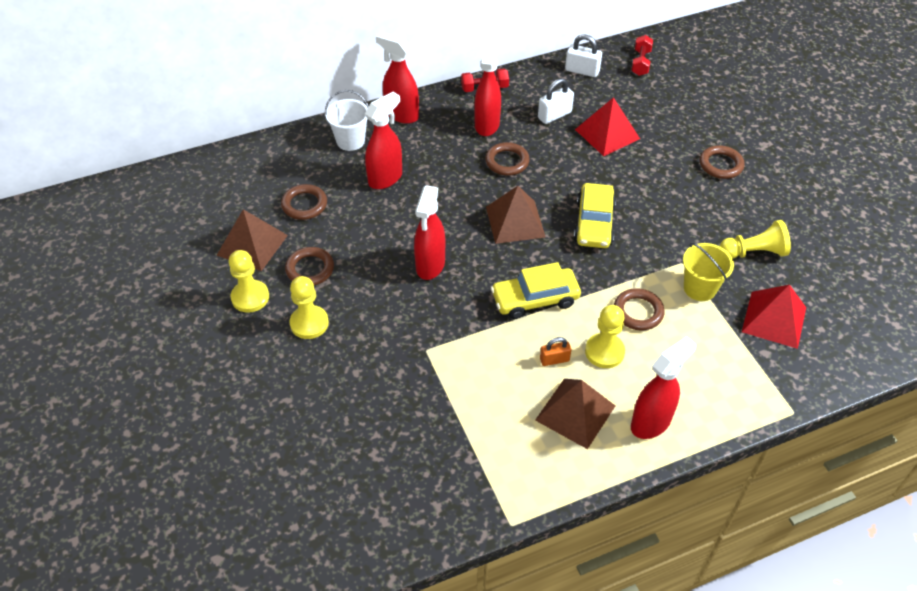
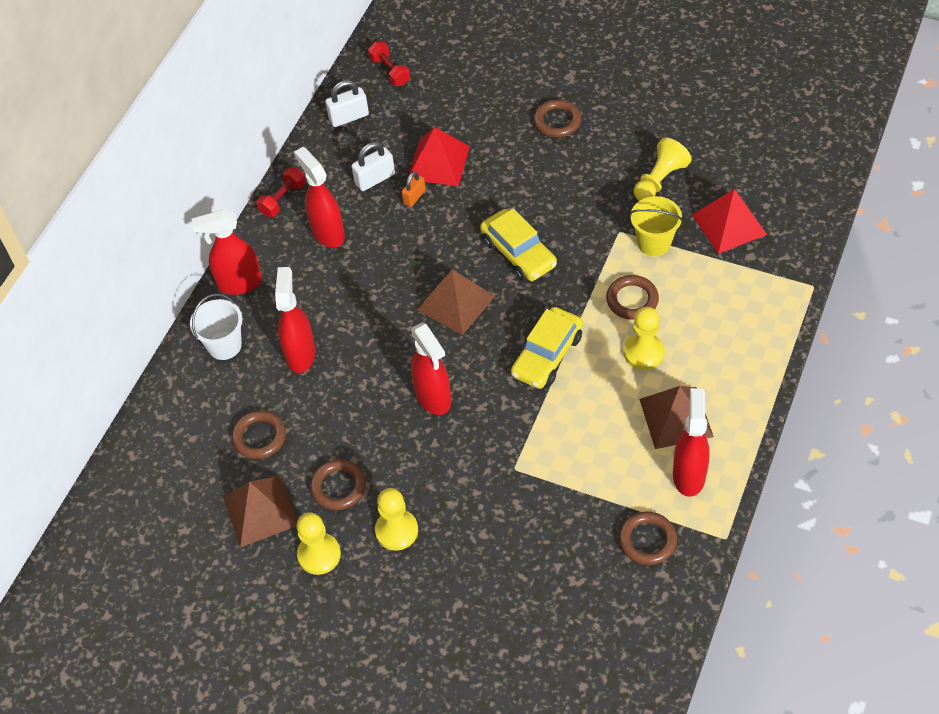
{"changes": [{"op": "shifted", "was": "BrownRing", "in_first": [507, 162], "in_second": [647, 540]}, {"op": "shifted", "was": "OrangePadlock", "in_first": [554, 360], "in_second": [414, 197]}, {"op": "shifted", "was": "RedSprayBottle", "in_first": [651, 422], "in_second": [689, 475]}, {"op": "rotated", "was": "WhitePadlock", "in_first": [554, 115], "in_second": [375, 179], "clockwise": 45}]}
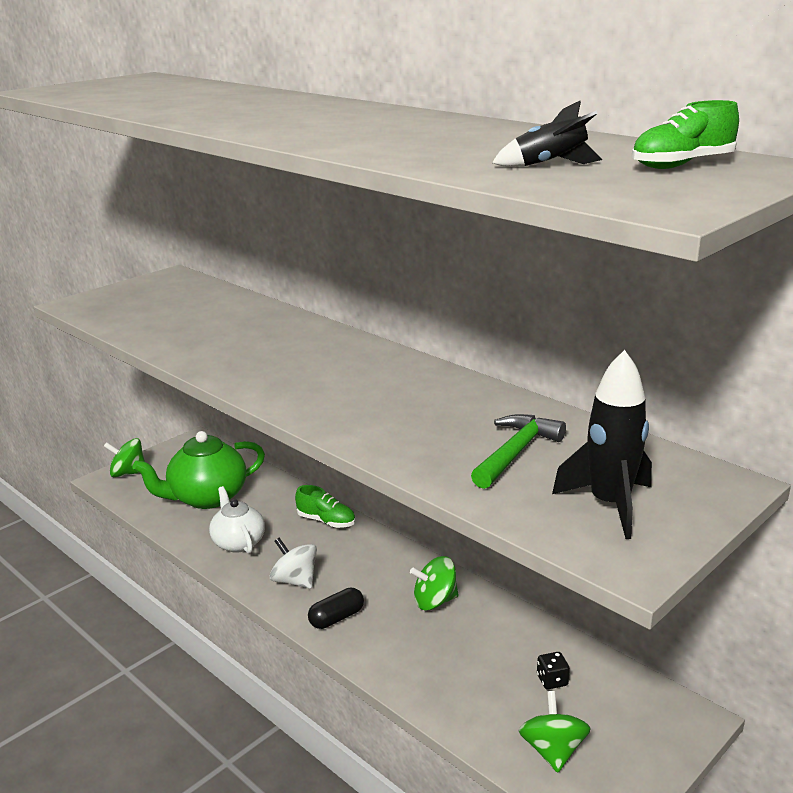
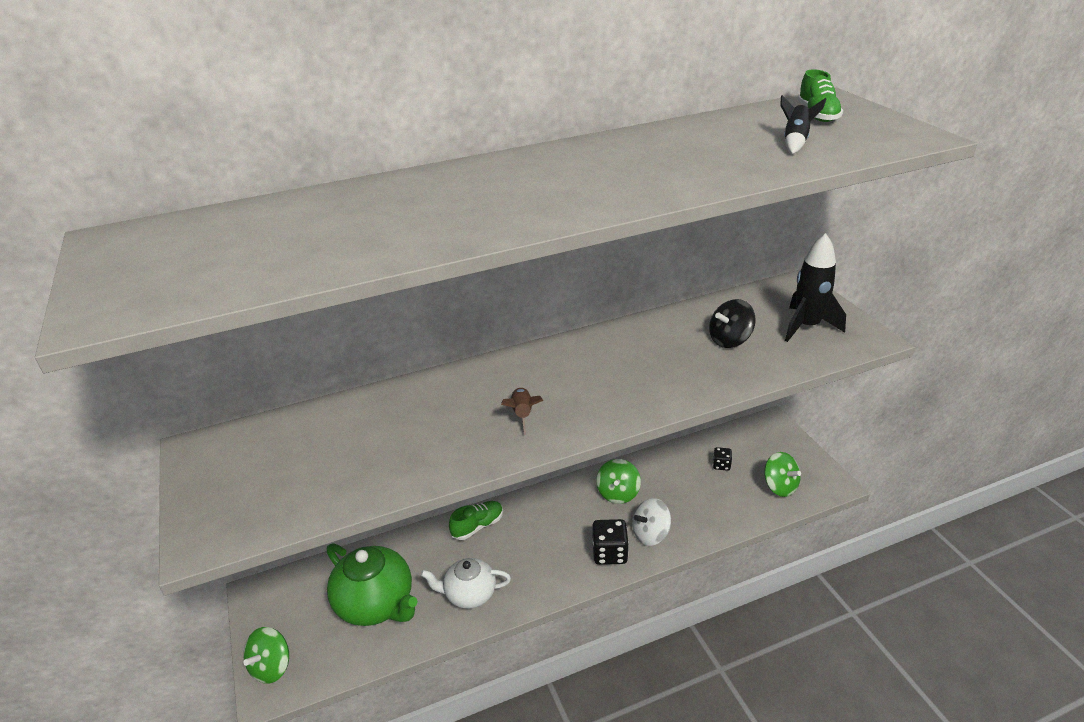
{"changes": [{"op": "new", "now": "BrownRocket", "in_second": [522, 414]}, {"op": "shifted", "was": "WhiteSpinningTop", "in_first": [295, 580], "in_second": [650, 534]}, {"op": "swapped", "was": "BlackCapsule", "now": "BlackDice", "in_first": [336, 618], "in_second": [609, 553]}, {"op": "swapped", "was": "GreenHammer", "now": "BlackSpinningTop", "in_first": [516, 453], "in_second": [729, 340]}, {"op": "rotated", "was": "GreenTeapot", "in_first": [206, 497], "in_second": [376, 604], "clockwise": -45}, {"op": "rotated", "was": "GreenSpinningTop", "in_first": [552, 750], "in_second": [779, 486], "clockwise": -150}]}
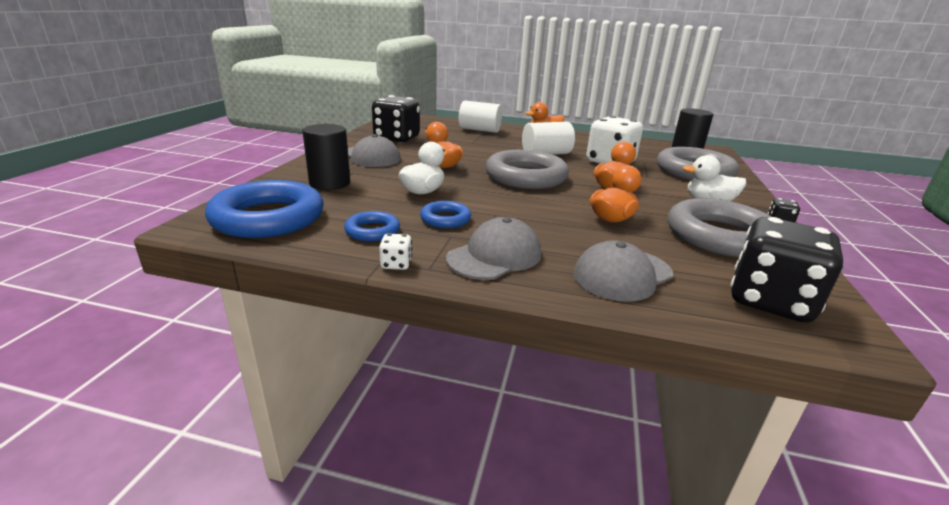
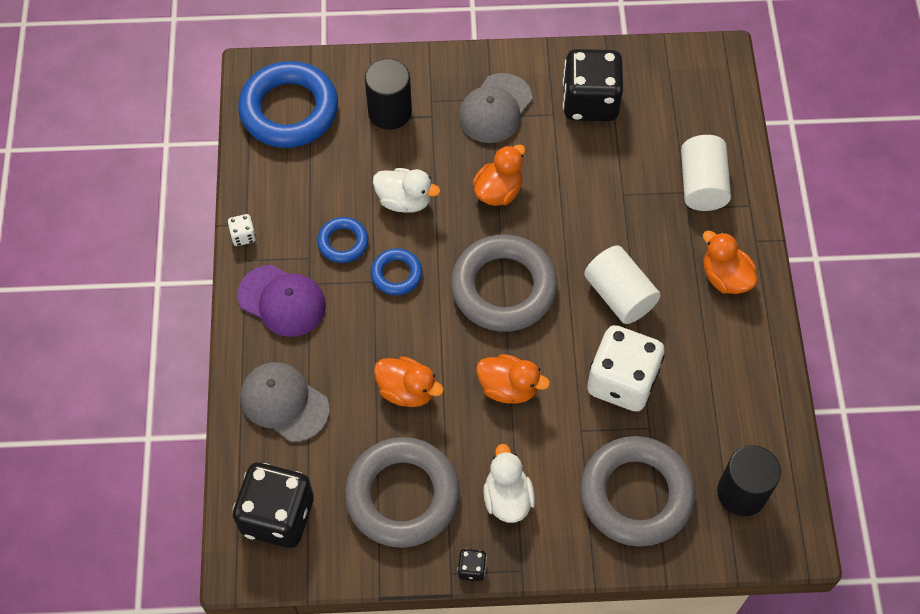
{"changes": [{"op": "shifted", "was": "BlueRing", "in_first": [372, 231], "in_second": [396, 274]}, {"op": "repainted", "was": "GreyCap", "now": "PurpleCap", "in_first": [495, 256], "in_second": [282, 301]}]}
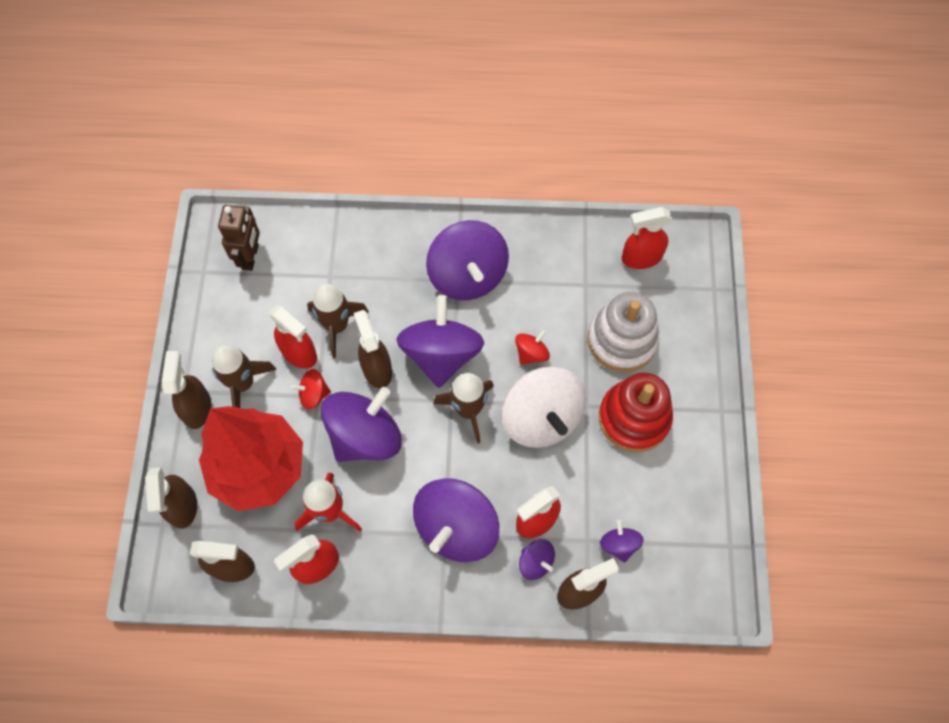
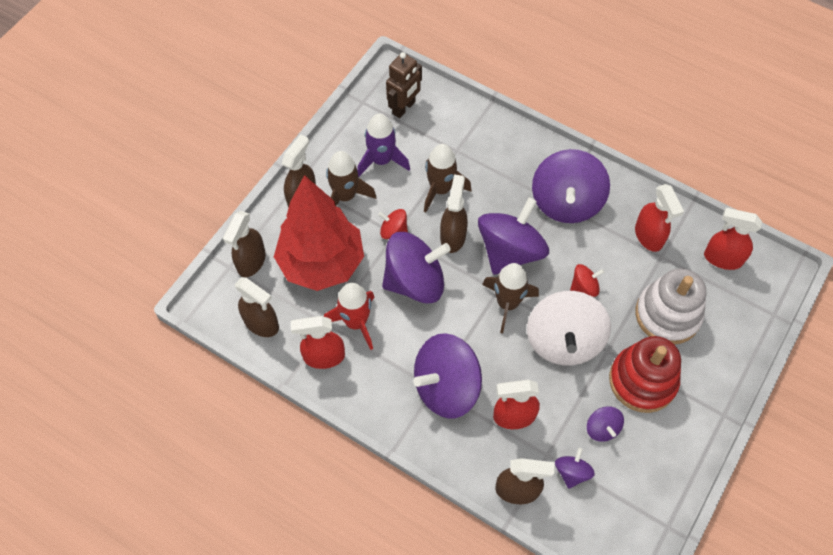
{"changes": [{"op": "new", "now": "PurpleRocket", "in_second": [381, 160]}, {"op": "shifted", "was": "RedSprayBottle", "in_first": [299, 353], "in_second": [648, 236]}, {"op": "shifted", "was": "PurpleSpinningTop", "in_first": [535, 562], "in_second": [602, 428]}]}
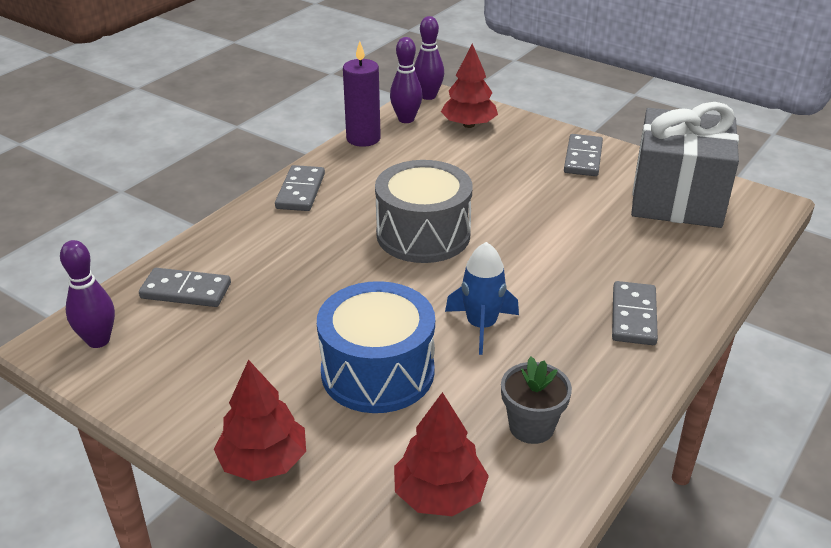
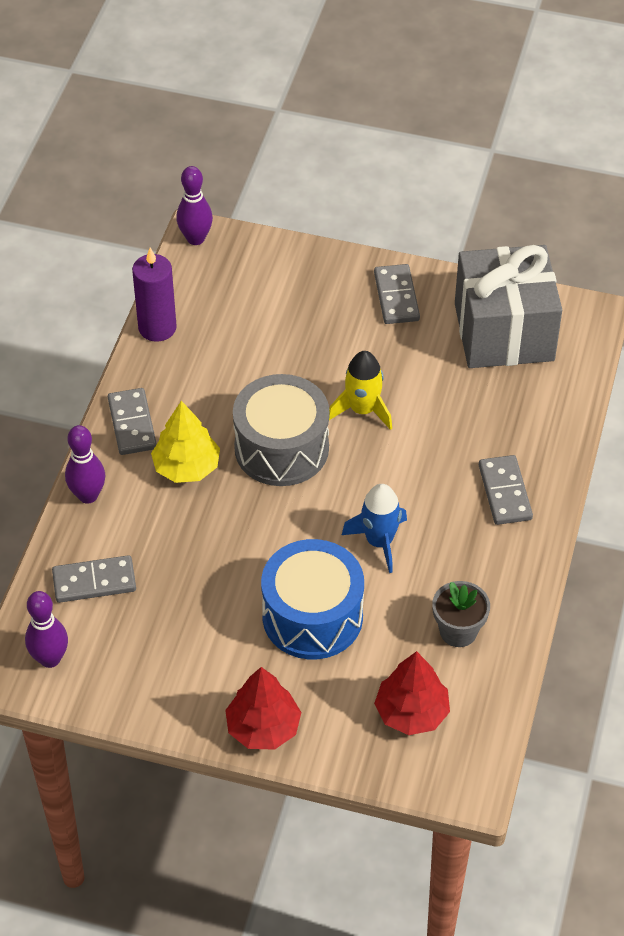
{"changes": [{"op": "gone", "was": "RedTree", "in_first": [469, 125]}, {"op": "new", "now": "YellowTree", "in_second": [186, 467]}, {"op": "new", "now": "YellowRocket", "in_second": [362, 410]}, {"op": "shifted", "was": "PurpleBowlingPin", "in_first": [406, 119], "in_second": [88, 495]}]}
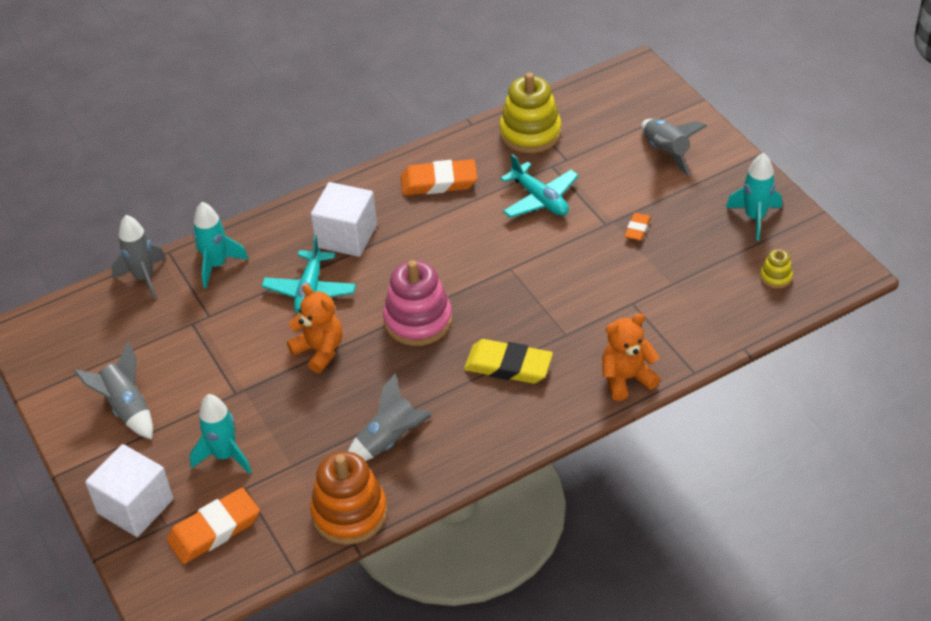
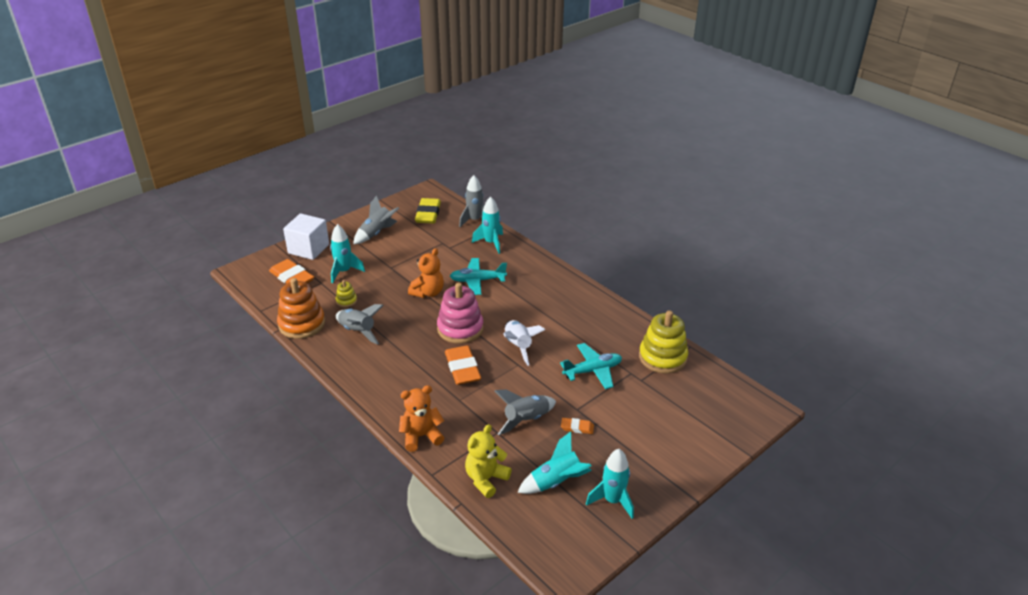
{"changes": [{"op": "gone", "was": "WhiteCube", "in_first": [346, 236]}, {"op": "new", "now": "YellowTeddyBear", "in_second": [486, 479]}, {"op": "new", "now": "WhiteRocket", "in_second": [518, 346]}, {"op": "new", "now": "TurquoiseRocket", "in_second": [556, 482]}, {"op": "shifted", "was": "OrangeEraser", "in_first": [439, 182], "in_second": [462, 368]}, {"op": "shifted", "was": "YellowEraser", "in_first": [508, 365], "in_second": [428, 214]}, {"op": "shifted", "was": "GreyRocket", "in_first": [666, 152], "in_second": [526, 420]}, {"op": "shifted", "was": "YellowStackingToy", "in_first": [776, 277], "in_second": [346, 301]}, {"op": "rotated", "was": "TurquoisePlane", "in_first": [540, 199], "in_second": [592, 371], "clockwise": -150}, {"op": "rotated", "was": "OrangeTeddyBear", "in_first": [626, 378], "in_second": [421, 436], "clockwise": -75}]}
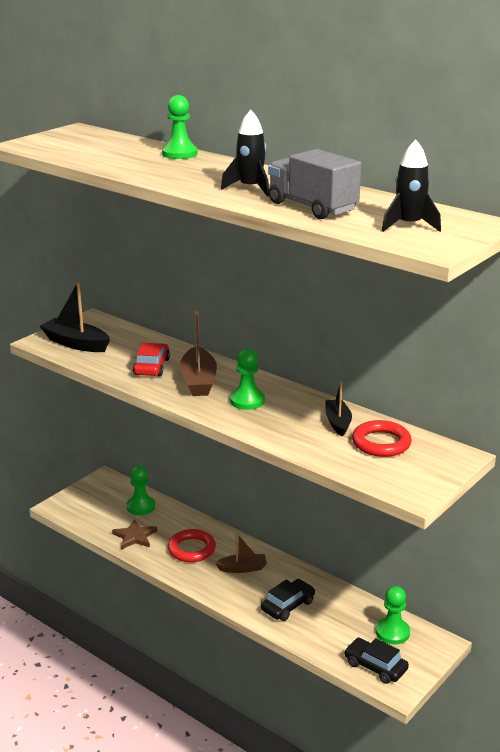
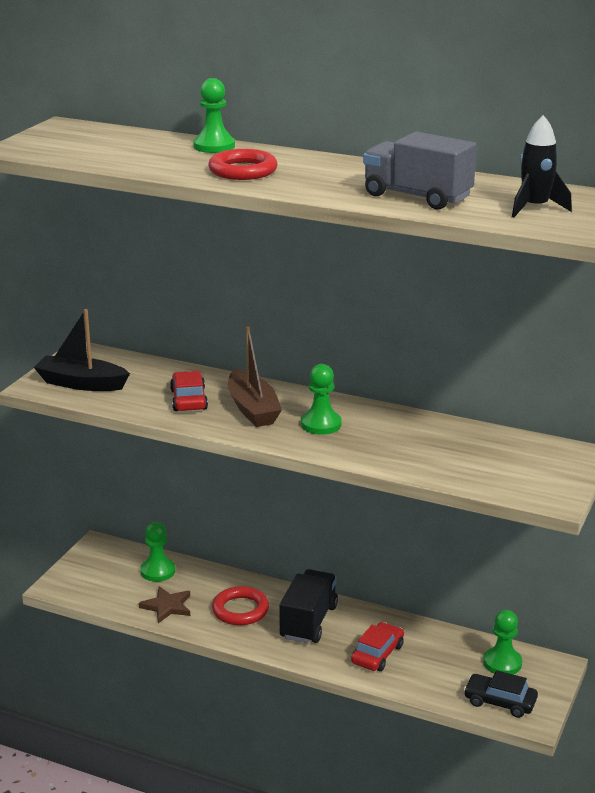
{"changes": [{"op": "gone", "was": "BlackRocket", "in_first": [250, 188]}, {"op": "gone", "was": "BlackBoat", "in_first": [338, 422]}, {"op": "shifted", "was": "RedRing", "in_first": [381, 443], "in_second": [243, 171]}, {"op": "swapped", "was": "BrownBoat", "now": "BlackTruck", "in_first": [242, 568], "in_second": [308, 622]}, {"op": "repainted", "was": "BlackCar", "now": "RedCar", "in_first": [288, 606], "in_second": [377, 654]}]}
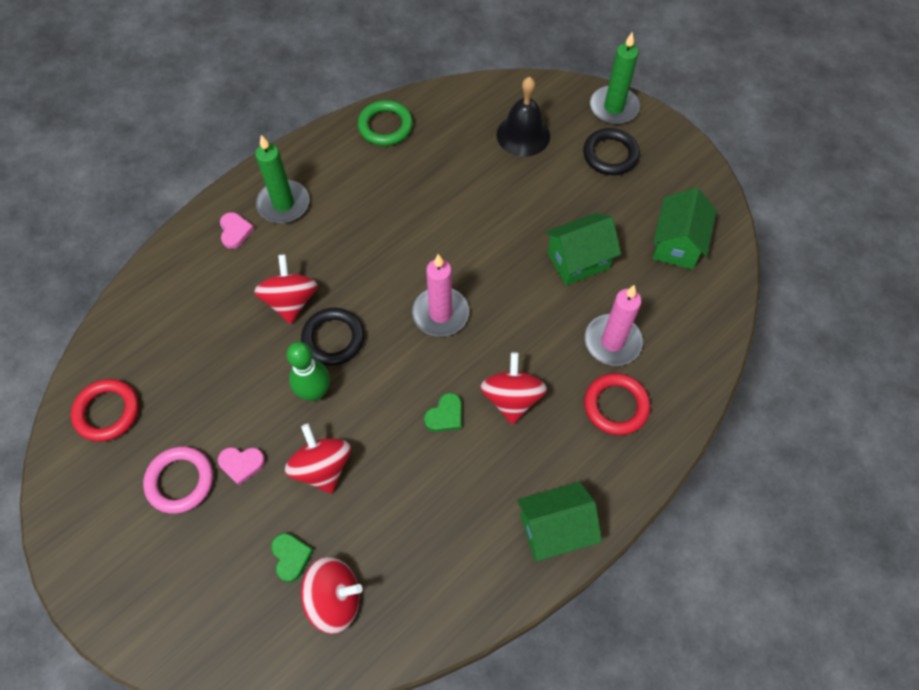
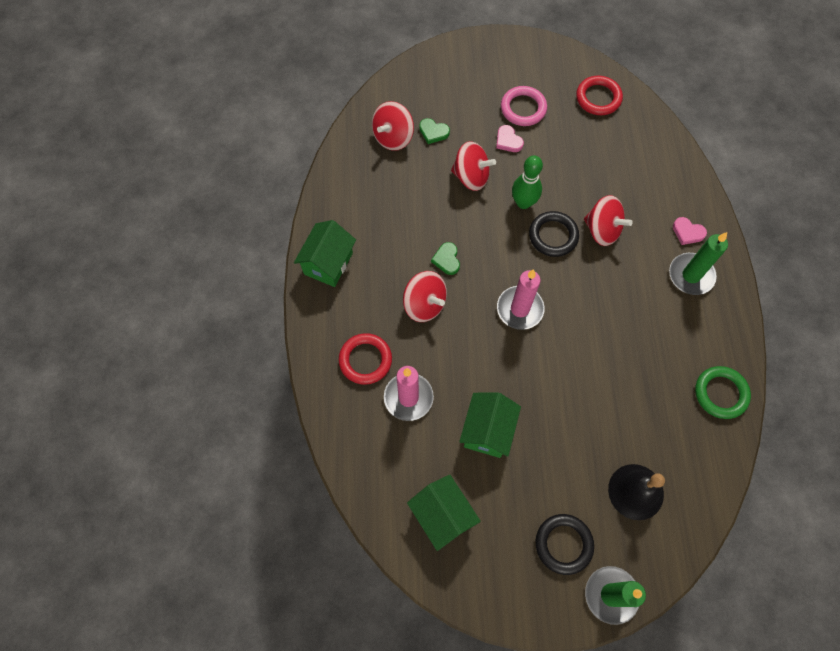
{"changes": [{"op": "rotated", "was": "PinkHeart", "in_first": [241, 464], "in_second": [508, 141], "clockwise": -75}]}
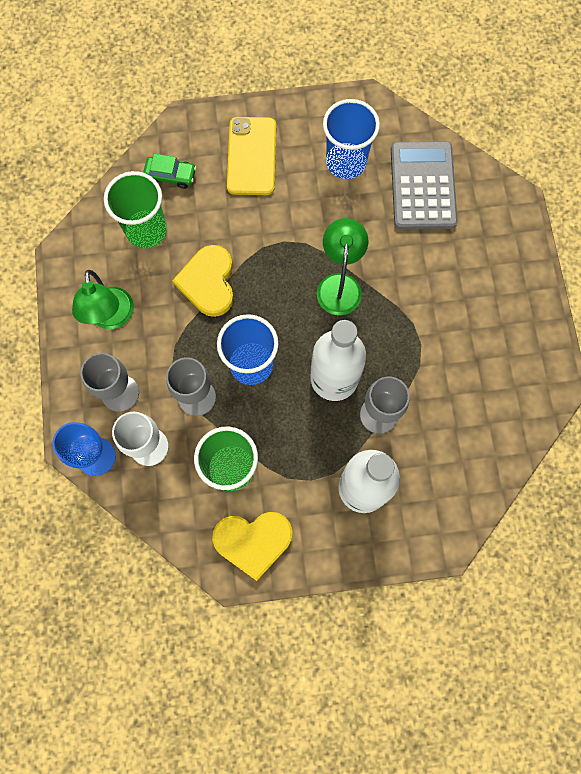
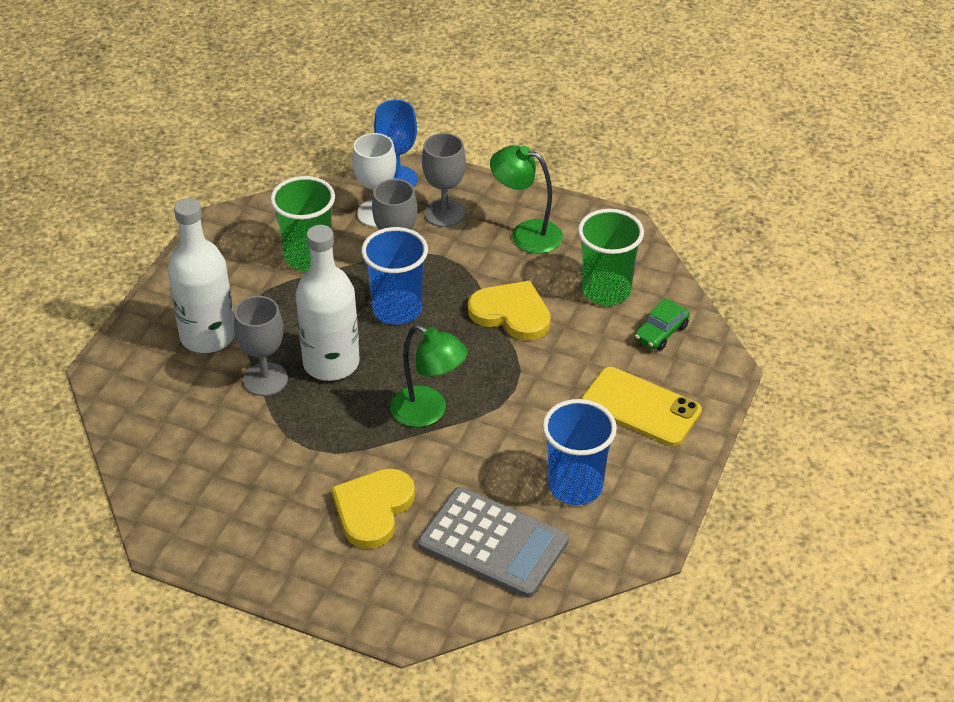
{"changes": [{"op": "shifted", "was": "YellowHeart", "in_first": [253, 541], "in_second": [373, 509]}]}
